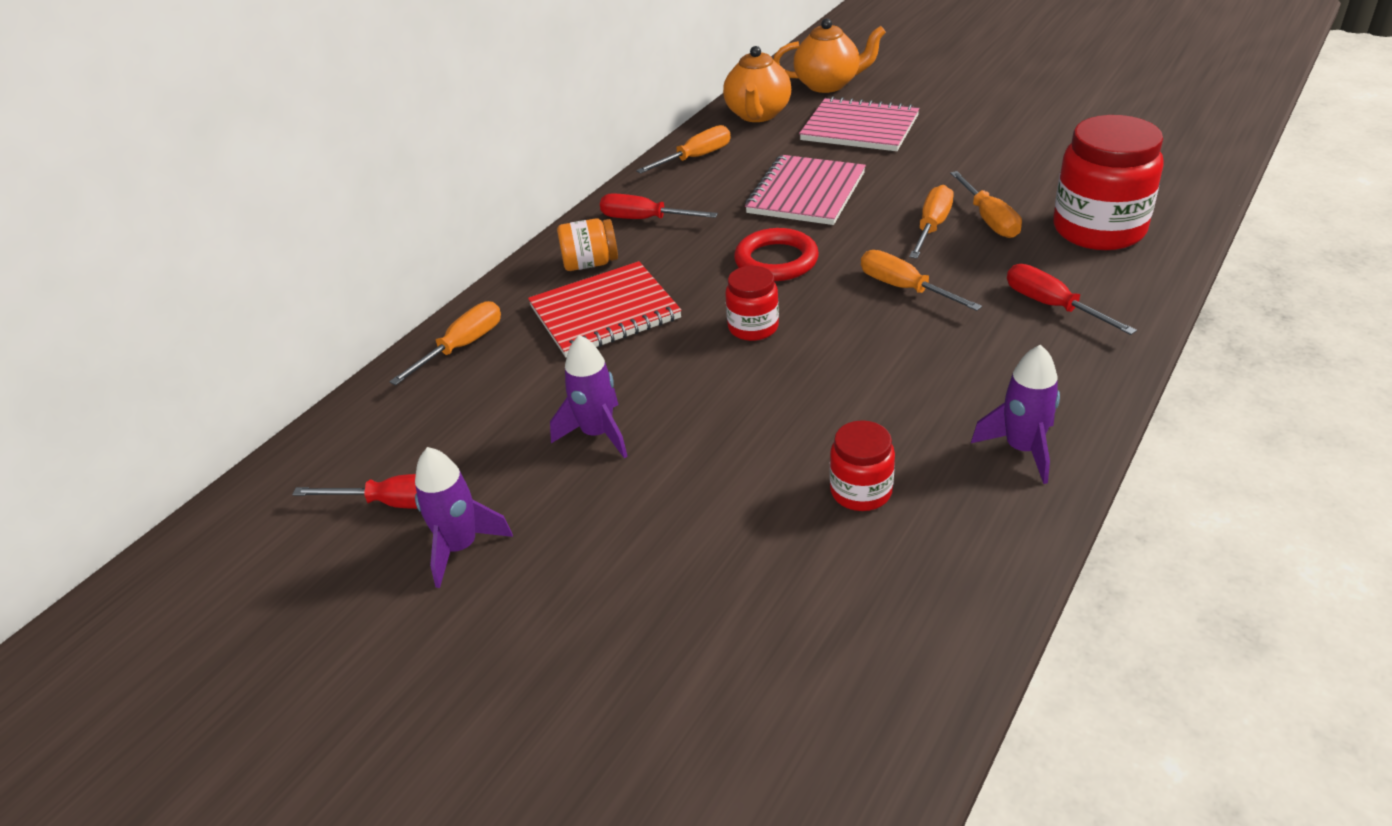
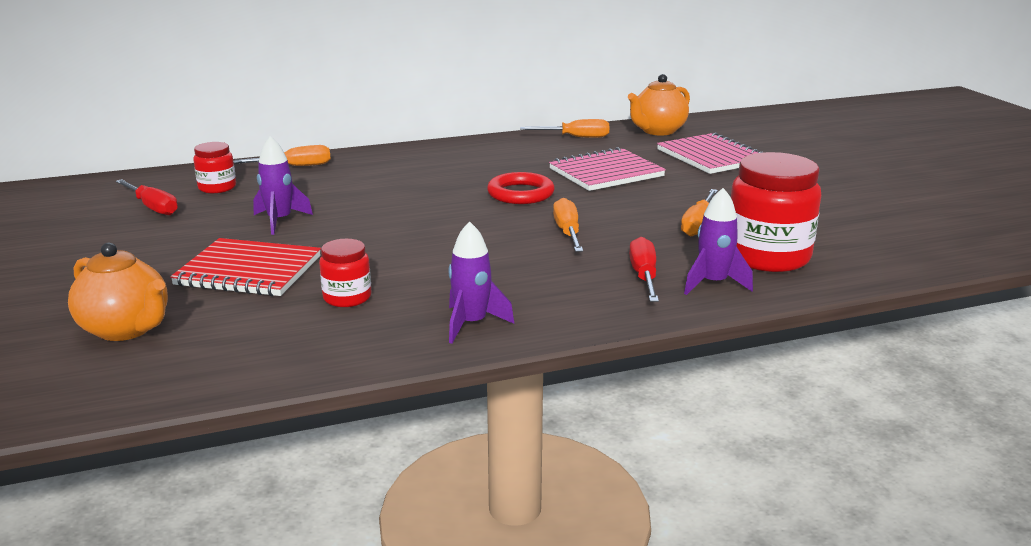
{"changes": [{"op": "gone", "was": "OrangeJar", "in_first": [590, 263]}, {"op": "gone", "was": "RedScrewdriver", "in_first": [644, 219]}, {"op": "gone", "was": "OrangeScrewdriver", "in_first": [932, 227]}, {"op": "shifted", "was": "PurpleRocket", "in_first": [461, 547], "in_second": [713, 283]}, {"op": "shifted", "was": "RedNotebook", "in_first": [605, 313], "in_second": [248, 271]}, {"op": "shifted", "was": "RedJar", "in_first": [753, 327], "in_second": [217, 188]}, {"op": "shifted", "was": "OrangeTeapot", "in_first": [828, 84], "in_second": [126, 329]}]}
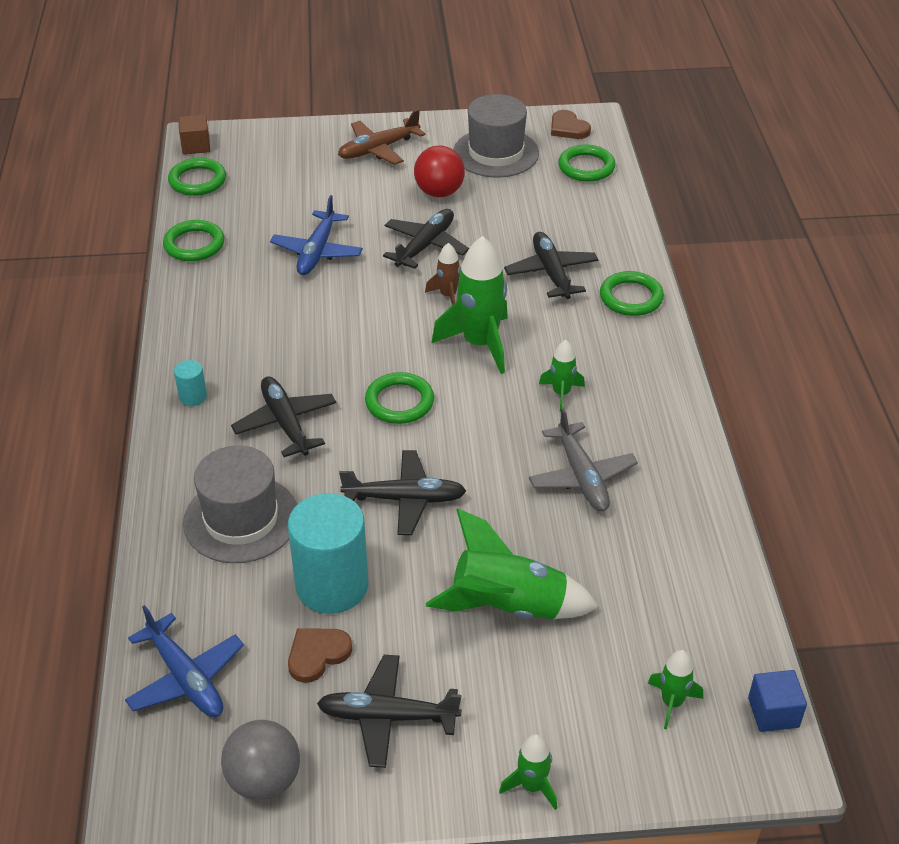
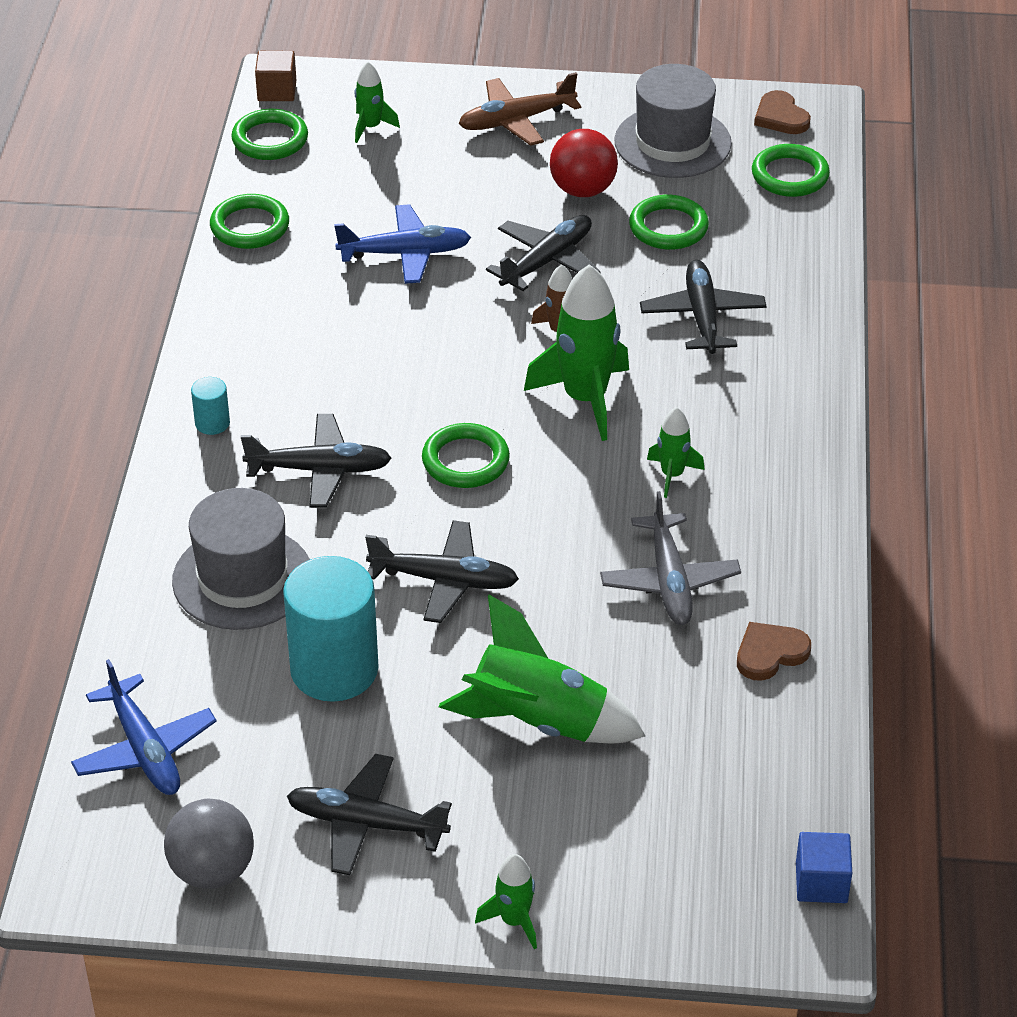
{"changes": [{"op": "shifted", "was": "BrownHeart", "in_first": [317, 654], "in_second": [770, 653]}, {"op": "shifted", "was": "GreenRing", "in_first": [631, 297], "in_second": [668, 227]}, {"op": "shifted", "was": "GreenRocket", "in_first": [672, 702], "in_second": [370, 127]}, {"op": "rotated", "was": "BlackPlane", "in_first": [285, 423], "in_second": [319, 470], "clockwise": 105}, {"op": "rotated", "was": "BluePlane", "in_first": [317, 251], "in_second": [405, 253], "clockwise": -120}]}
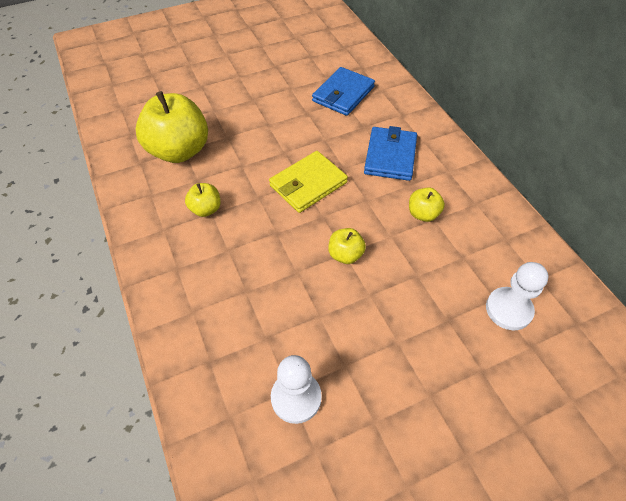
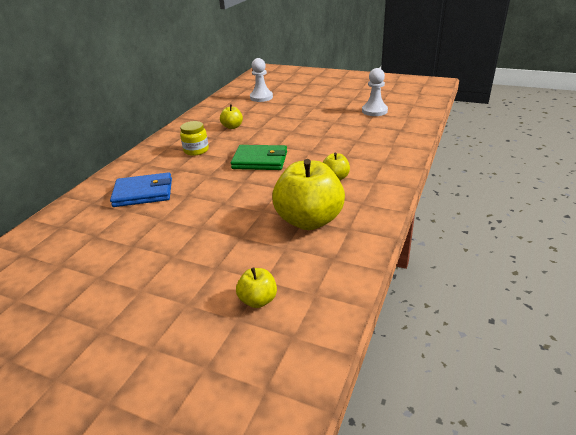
{"changes": [{"op": "shifted", "was": "YellowApple", "in_first": [345, 255], "in_second": [258, 300]}, {"op": "swapped", "was": "BlueWallet", "now": "YellowJar", "in_first": [390, 156], "in_second": [196, 150]}, {"op": "repainted", "was": "YellowWallet", "now": "GreenWallet", "in_first": [308, 184], "in_second": [260, 160]}]}
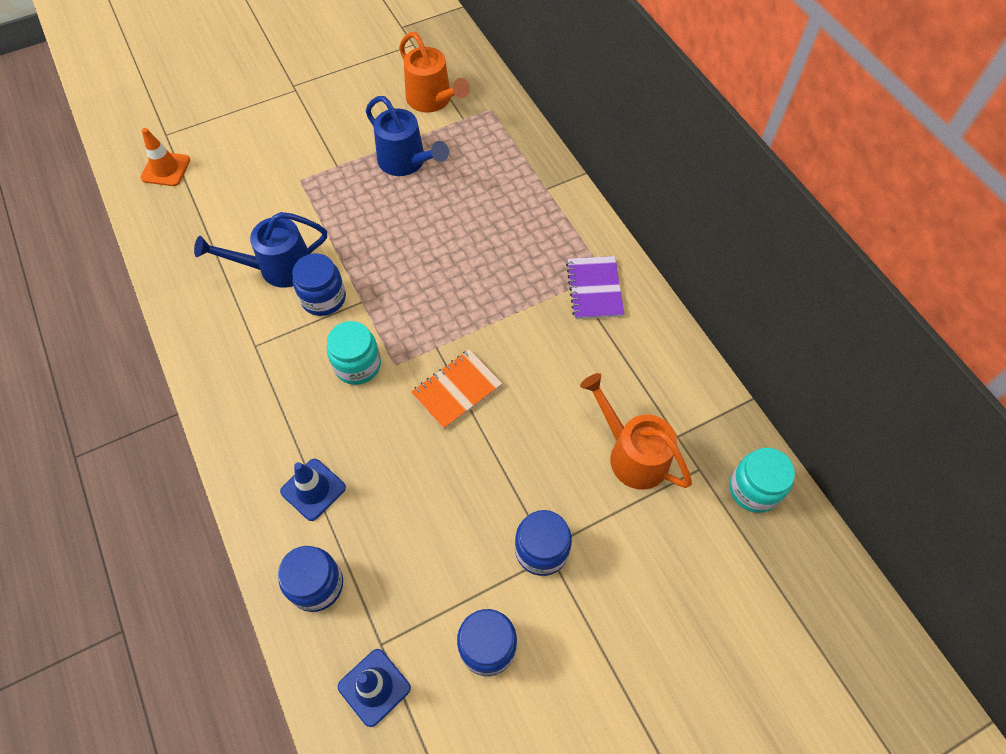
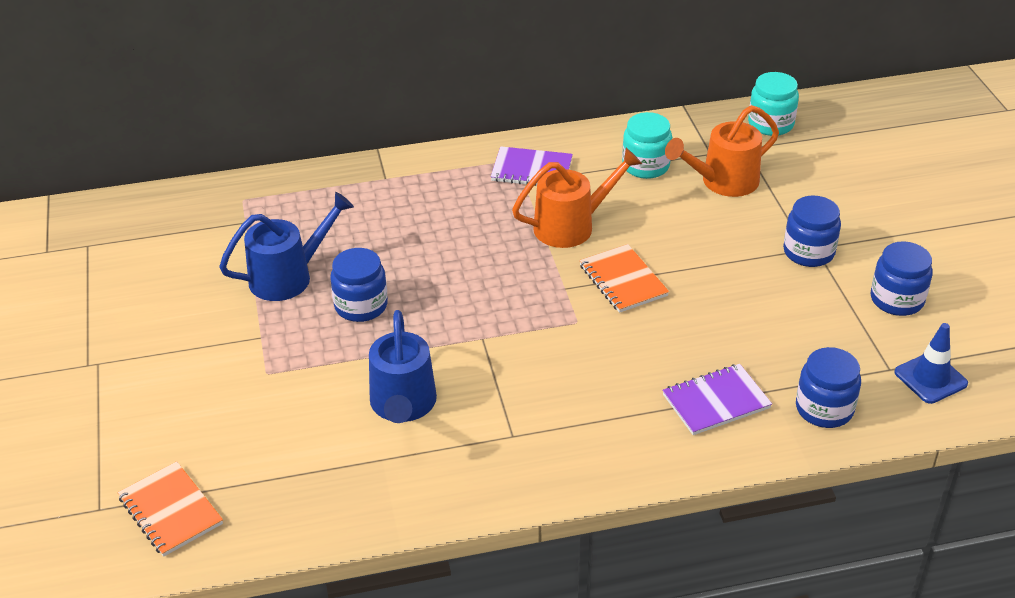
{"changes": [{"op": "shifted", "was": "BlueJar", "in_first": [323, 298], "in_second": [361, 306]}, {"op": "shifted", "was": "TurquoiseJar", "in_first": [357, 365], "in_second": [645, 166]}, {"op": "shifted", "was": "OrangeWateringCan", "in_first": [433, 100], "in_second": [572, 226]}, {"op": "swapped", "was": "OrangeTrafficCone", "now": "OrangeNotebook", "in_first": [166, 169], "in_second": [170, 511]}, {"op": "swapped", "was": "BlueTrafficCone", "now": "PurpleNotebook", "in_first": [313, 489], "in_second": [716, 401]}]}
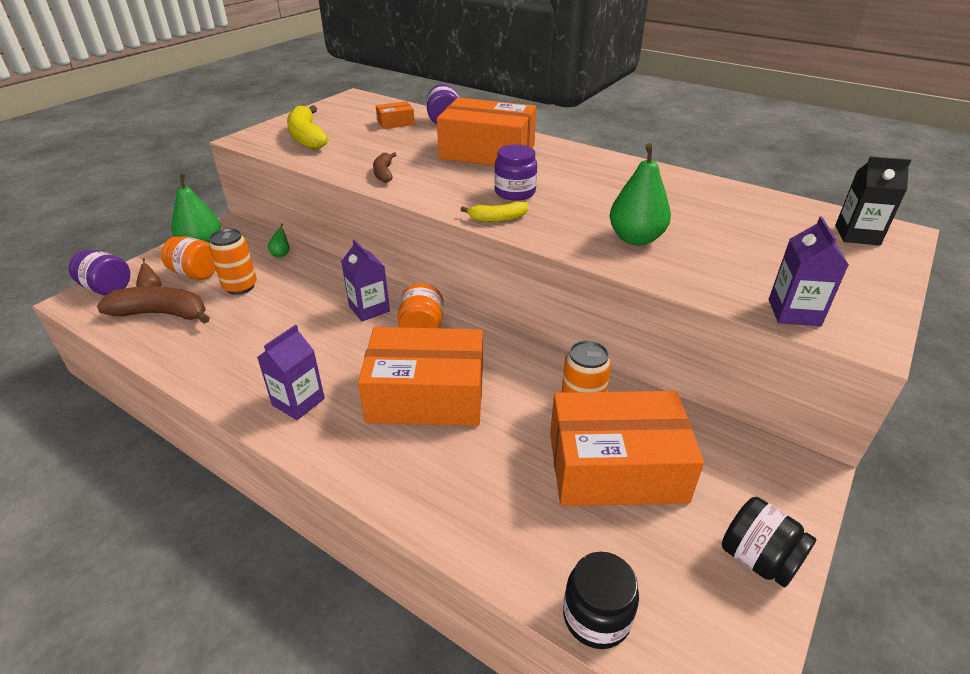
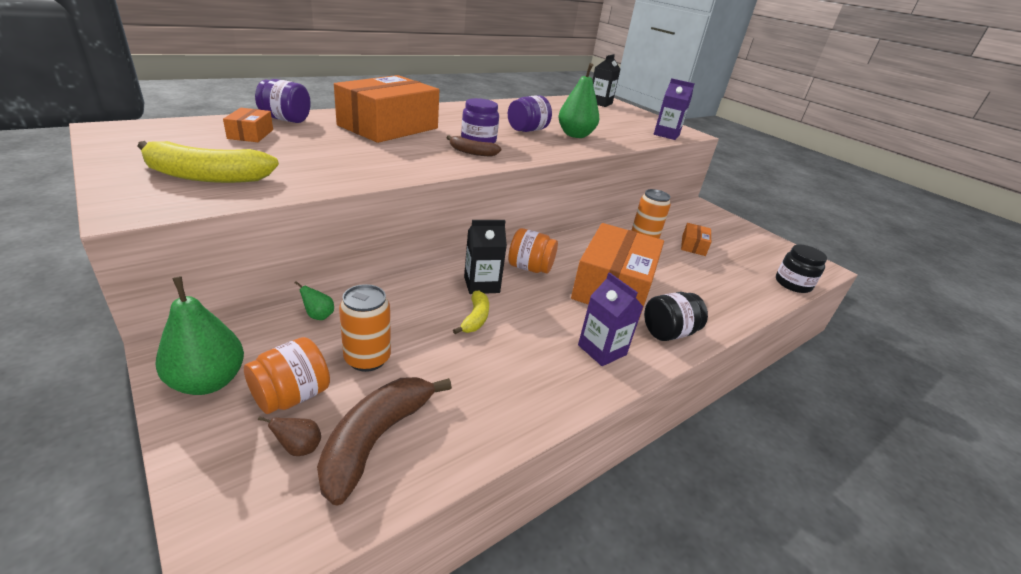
{"changes": [{"op": "shifted", "was": "PurpleJar", "in_first": [107, 288], "in_second": [527, 130]}, {"op": "shifted", "was": "BrownBanana", "in_first": [384, 173], "in_second": [472, 152]}, {"op": "shifted", "was": "YellowBanana", "in_first": [497, 218], "in_second": [475, 318]}, {"op": "shifted", "was": "BlackJar", "in_first": [758, 559], "in_second": [668, 332]}, {"op": "repainted", "was": "PurpleCarton", "now": "BlackCarton", "in_first": [369, 309], "in_second": [481, 284]}, {"op": "scaled", "was": "OrangeBox", "in_first": [616, 467], "in_second": [693, 246], "ratio": 0.44}]}
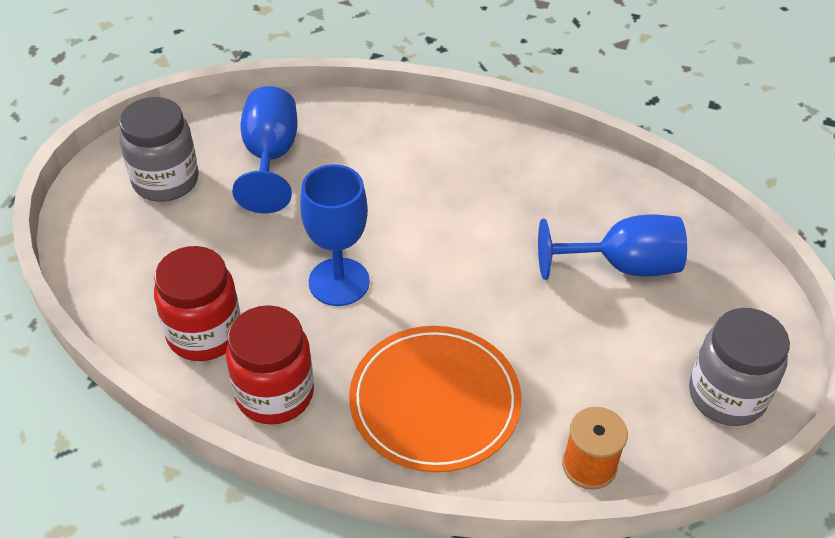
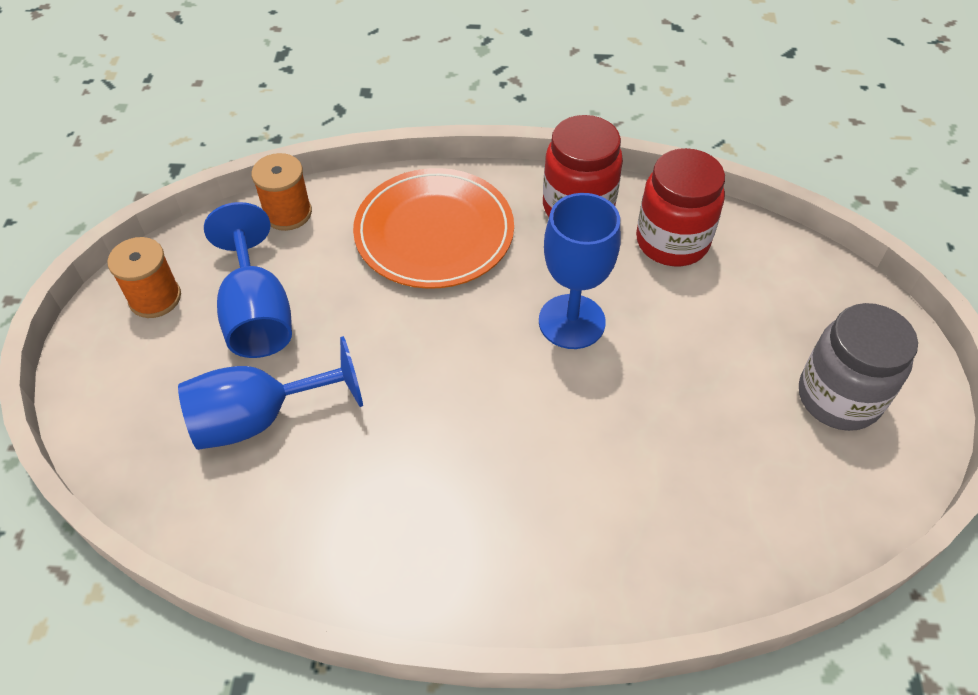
{"changes": [{"op": "shifted", "was": "BlueGoblet", "in_first": [270, 157], "in_second": [257, 314]}, {"op": "swapped", "was": "GreyJar", "now": "OrangeSpool", "in_first": [726, 395], "in_second": [155, 298]}]}
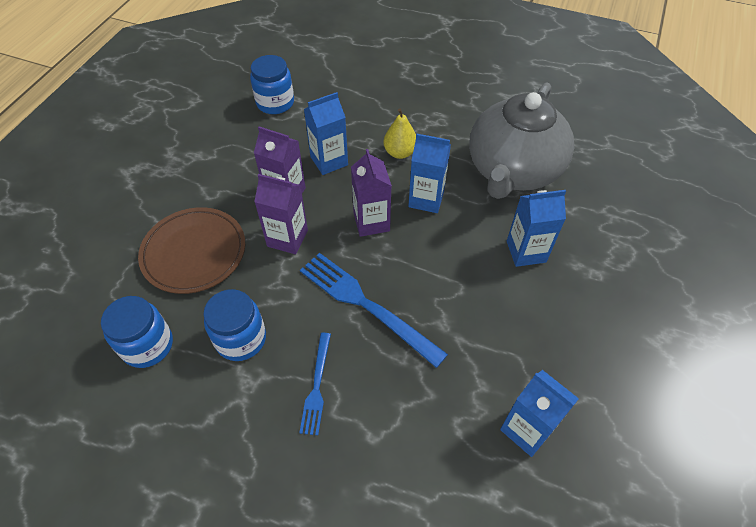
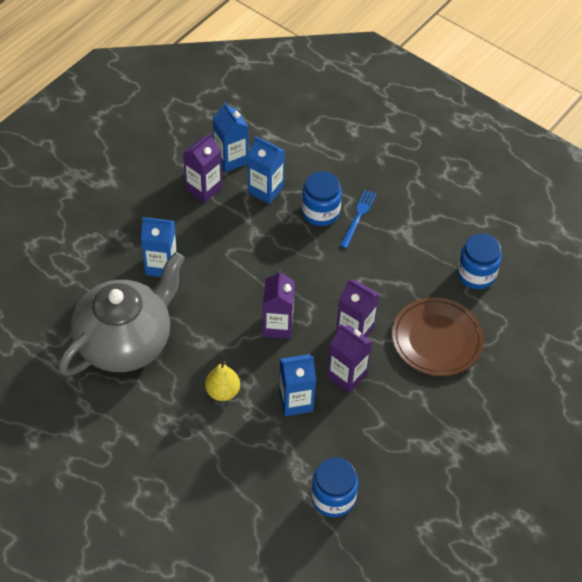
{"changes": [{"op": "gone", "was": "BlueFork", "in_first": [366, 305]}, {"op": "new", "now": "PurpleCarton", "in_second": [204, 189]}, {"op": "shifted", "was": "BlueJar", "in_first": [241, 339], "in_second": [320, 212]}, {"op": "shifted", "was": "BlueCarton", "in_first": [426, 199], "in_second": [265, 190]}]}
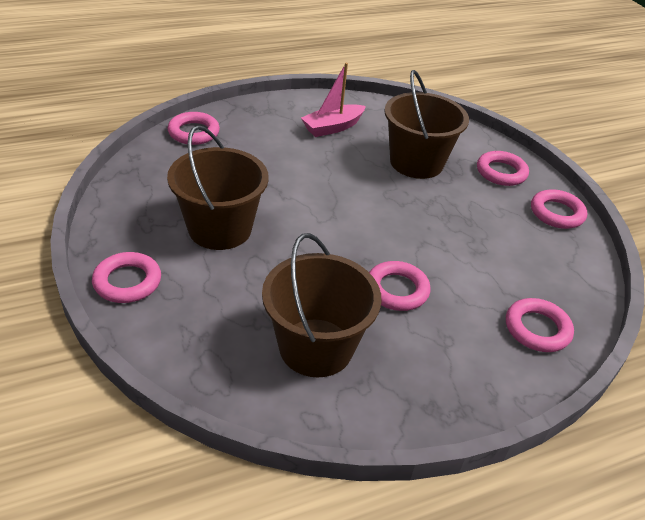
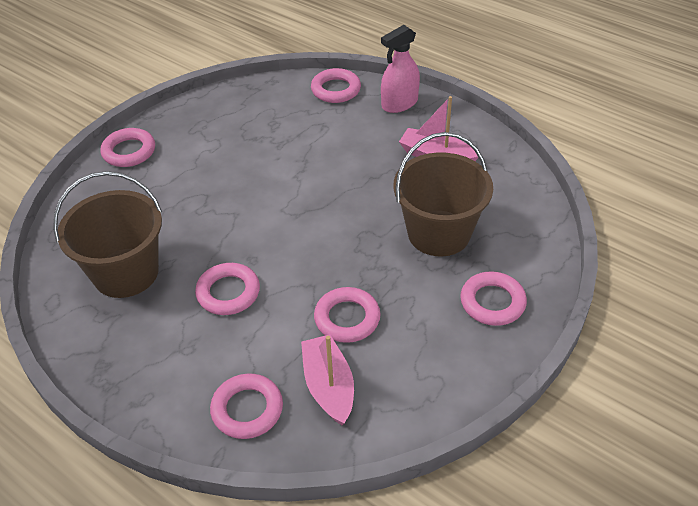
{"changes": [{"op": "gone", "was": "BrownBucket", "in_first": [220, 229]}, {"op": "new", "now": "PinkBoat", "in_second": [329, 386]}, {"op": "new", "now": "PinkSprayBottle", "in_second": [399, 103]}, {"op": "shifted", "was": "PinkRing", "in_first": [557, 213], "in_second": [347, 318]}]}
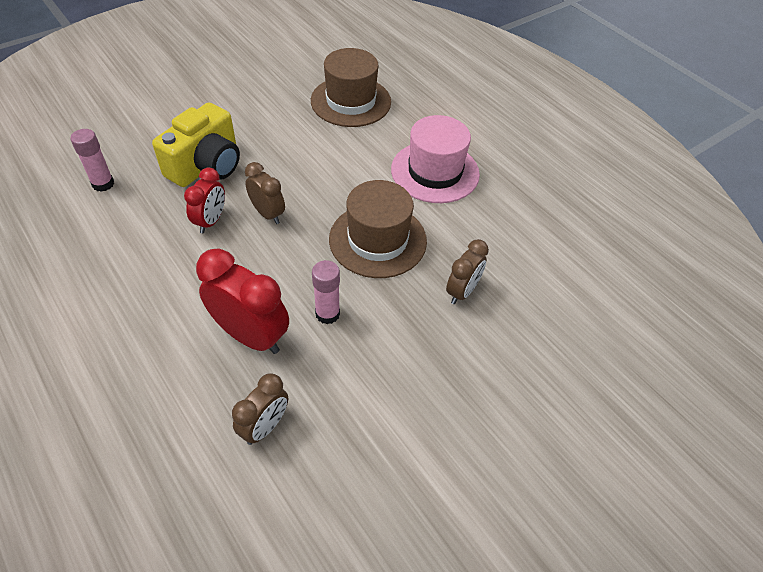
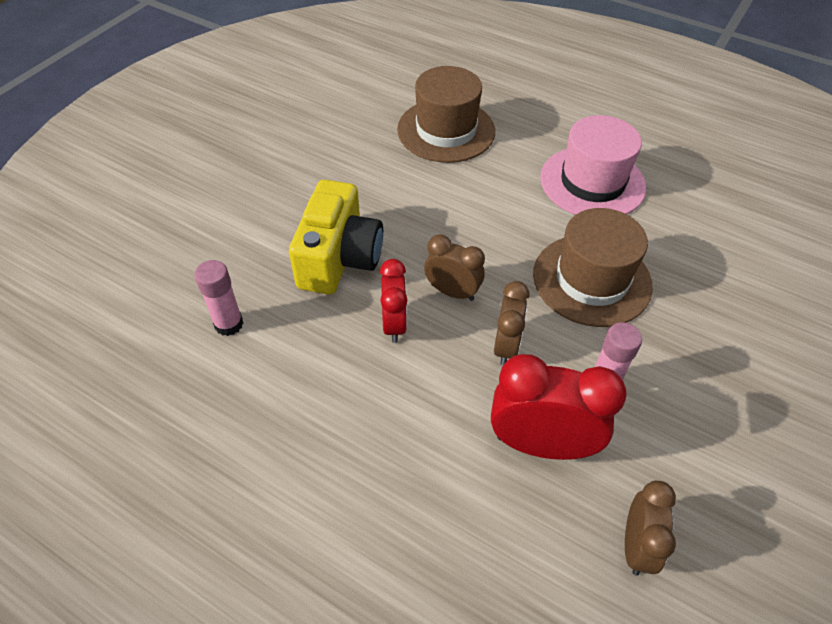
{"changes": [{"op": "shifted", "was": "BrownClock", "in_first": [462, 291], "in_second": [506, 346]}]}
